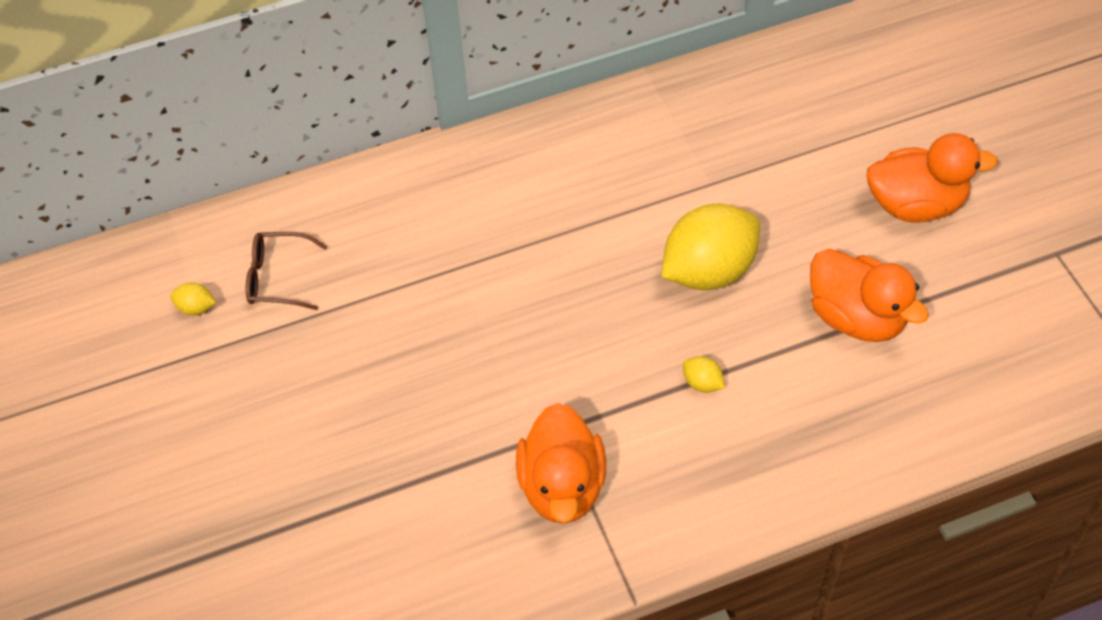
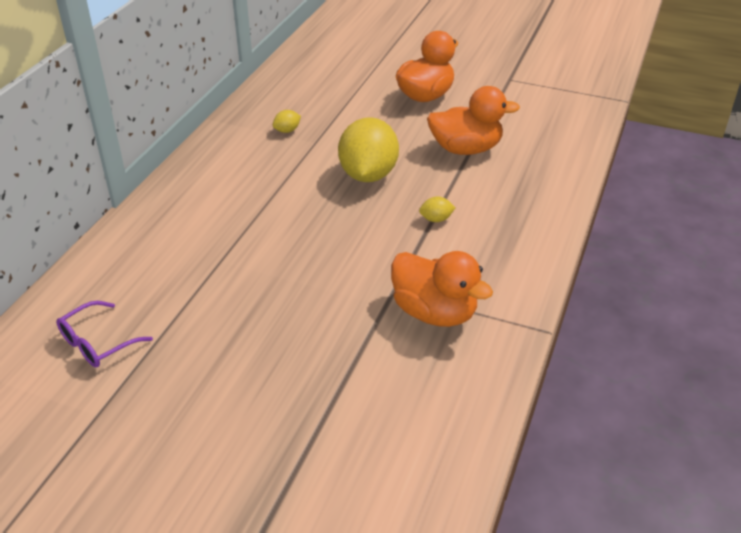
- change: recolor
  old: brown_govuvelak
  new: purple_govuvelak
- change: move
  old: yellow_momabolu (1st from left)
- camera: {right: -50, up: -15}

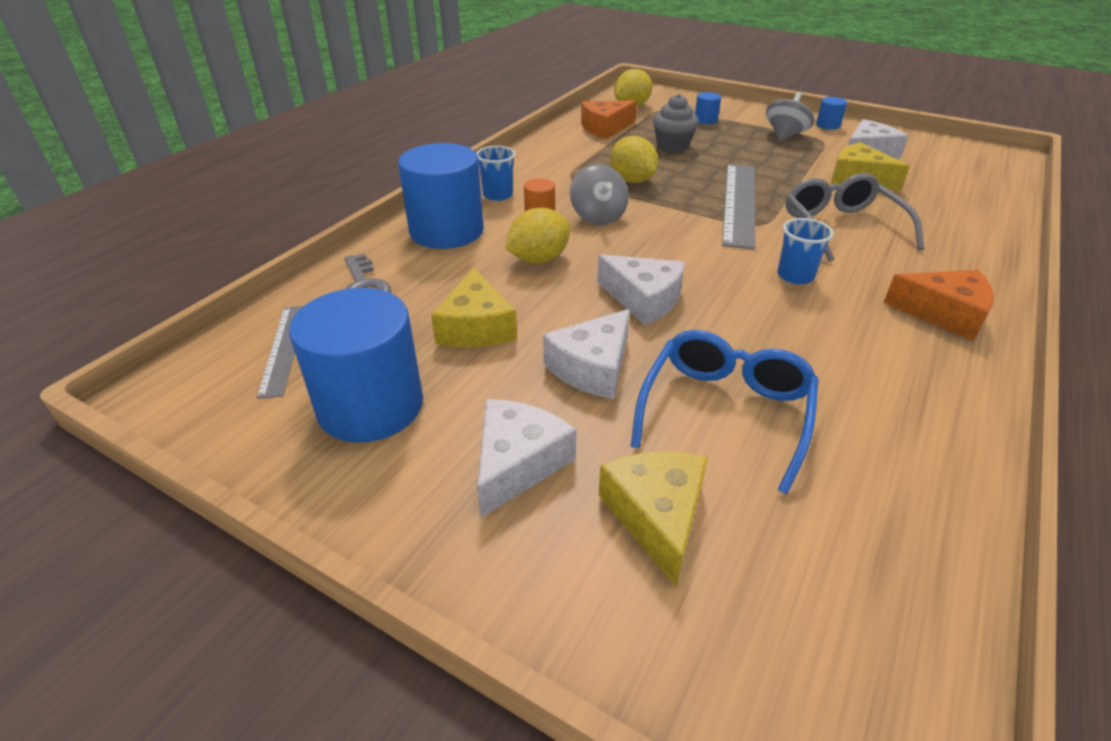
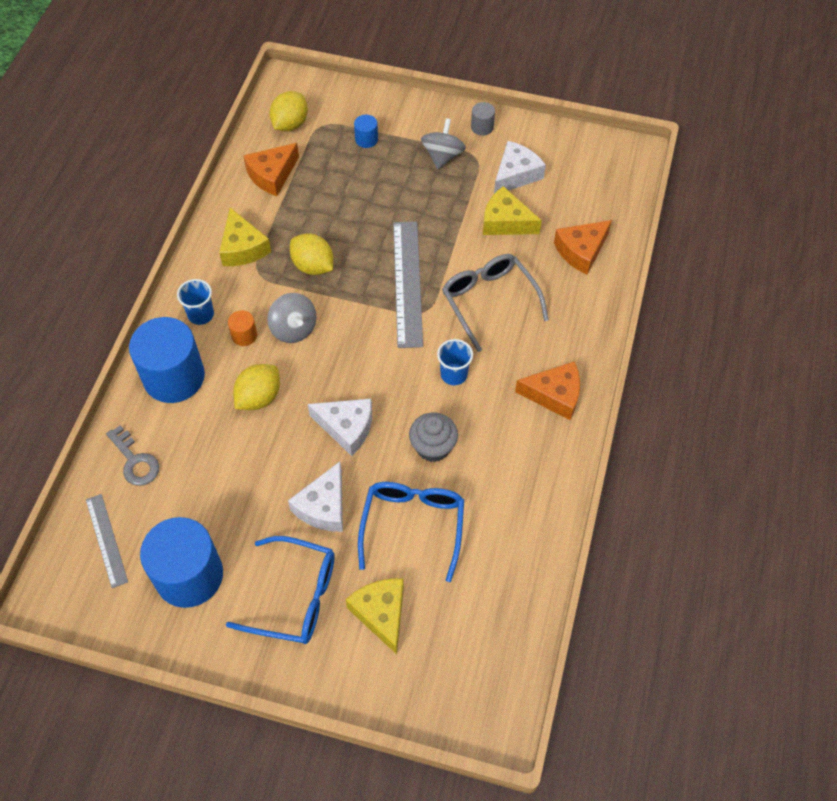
- change: move
  old: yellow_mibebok (1st from left)
- change: replace
  old: white_mibebok (1st from left)
  new: blue_govuvelak (1st from left)
- change: move
  old: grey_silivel
- change: recolor
  old: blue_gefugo (4th from left)
  new: grey_gefugo
- change: insert
  new: orange_mibebok (3rd from left)
- camera: {right: -15, up: 20}

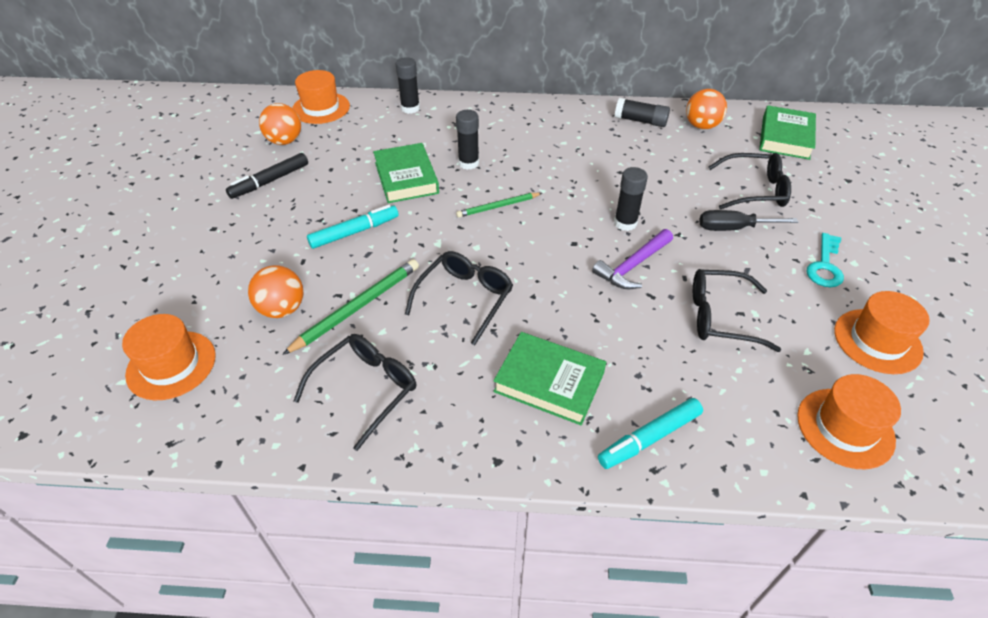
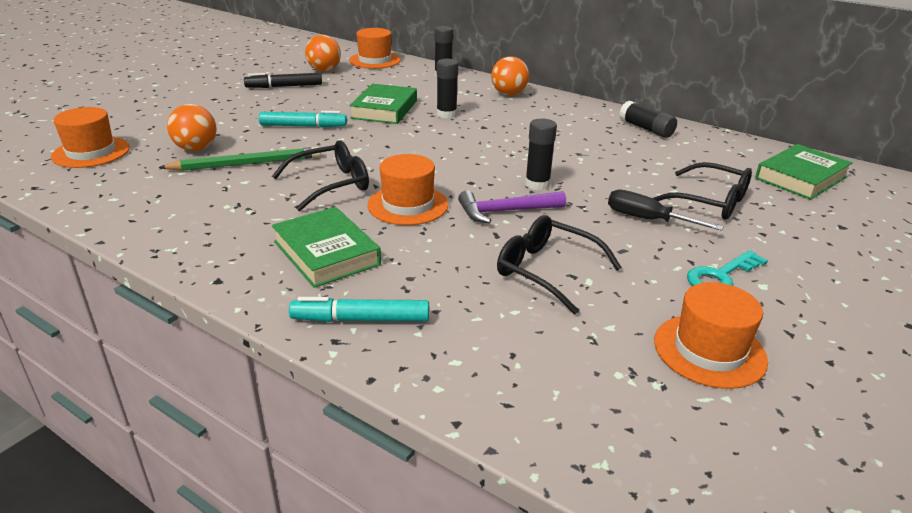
- change: move
  old: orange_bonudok (3rd from left)
- change: move
  old: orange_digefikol (3rd from left)
- change: delete
  old: black_govuvelak (1st from left)
- change: delete
  old: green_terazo (2nd from left)
- camera: {right: 30, up: -15}

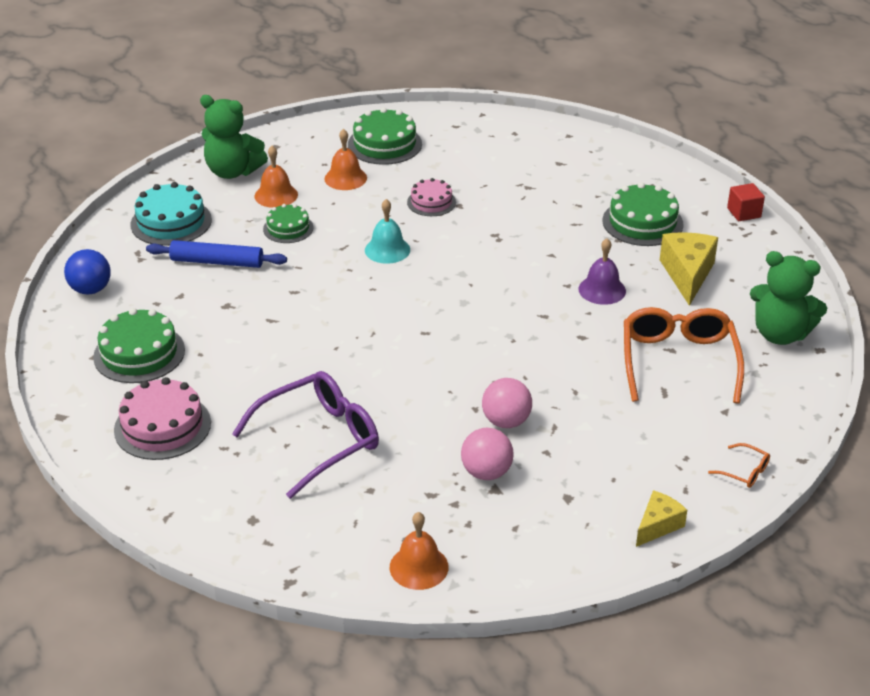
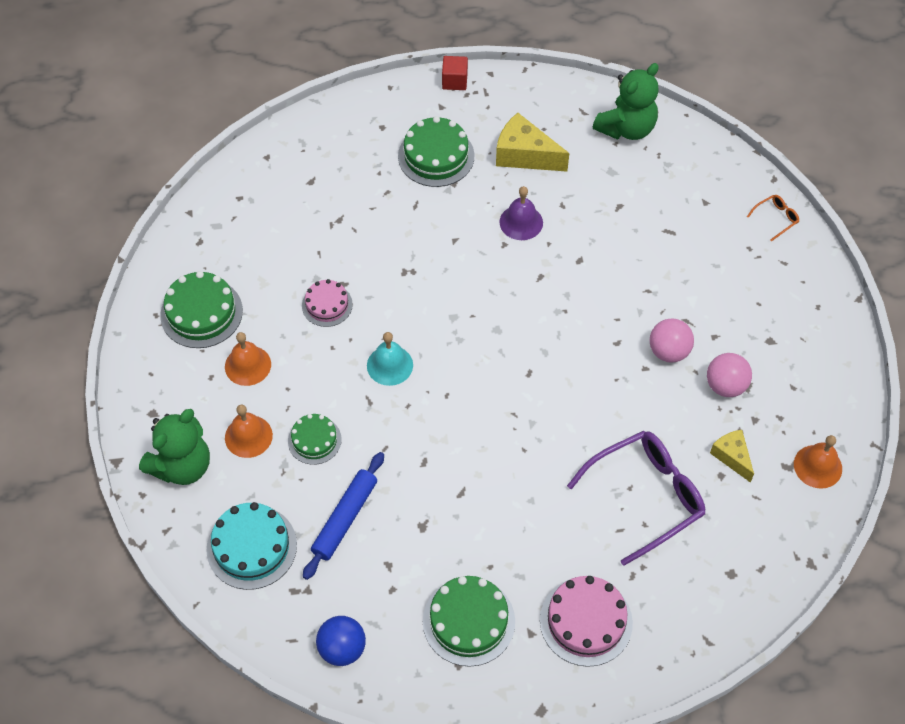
- change: rotate
  old: purple_govuvelak
  degrees: 75
- change: move
  old: yellow_mibebok (1st from left in the first image)
  new: yellow_mibebok (2nd from left)
- change: delete
  old: orange_govuvelak (1st from left)
- camera: {right: -70, up: 20}

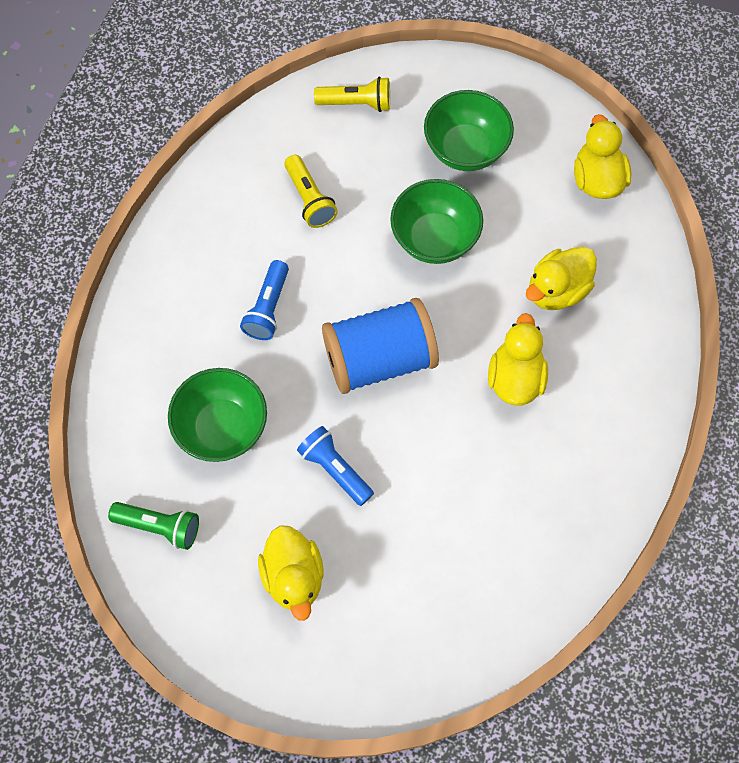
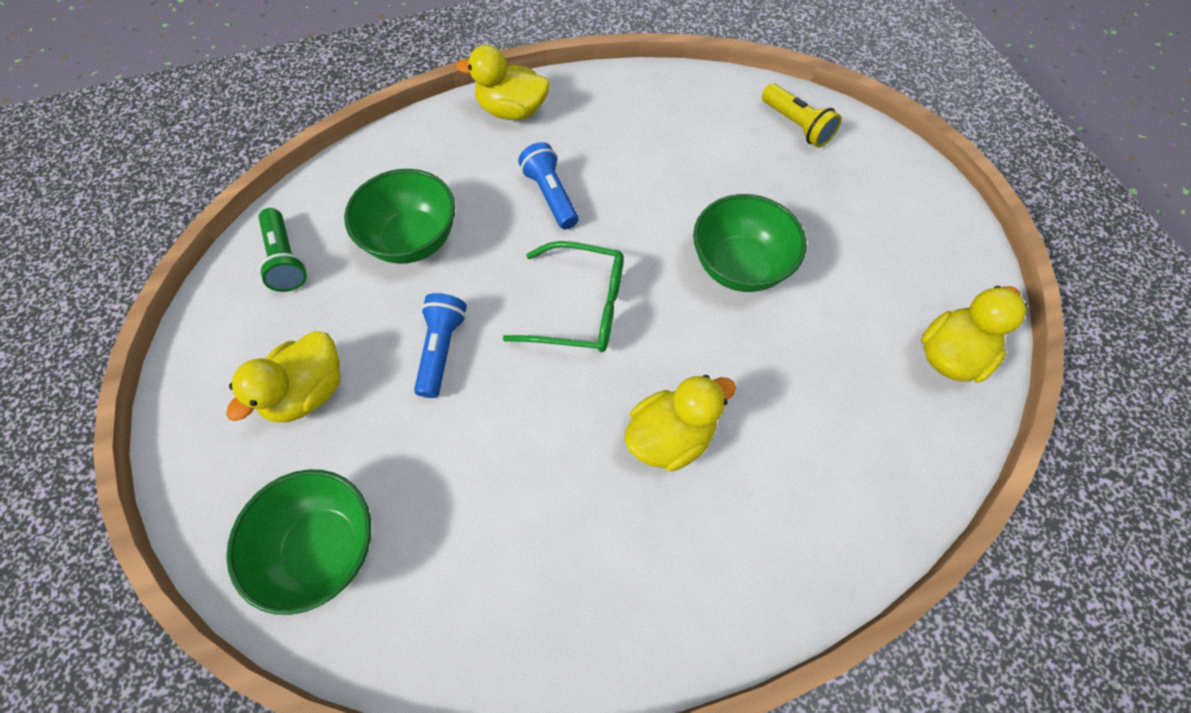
- change: move
  old: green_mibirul (3rd from left in the first image)
  new: green_mibirul (1st from left)
- change: move
  old: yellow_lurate (3rd from left in the first image)
  new: yellow_lurate (2nd from left)
- change: replace
  old: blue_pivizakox
  new: green_govuvelak
- change: rotate
  old: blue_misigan (1st from left in the first image)
  degrees: 90
- change: delete
  old: yellow_misigan (1st from left)
- camera: {right: 50, up: -5}

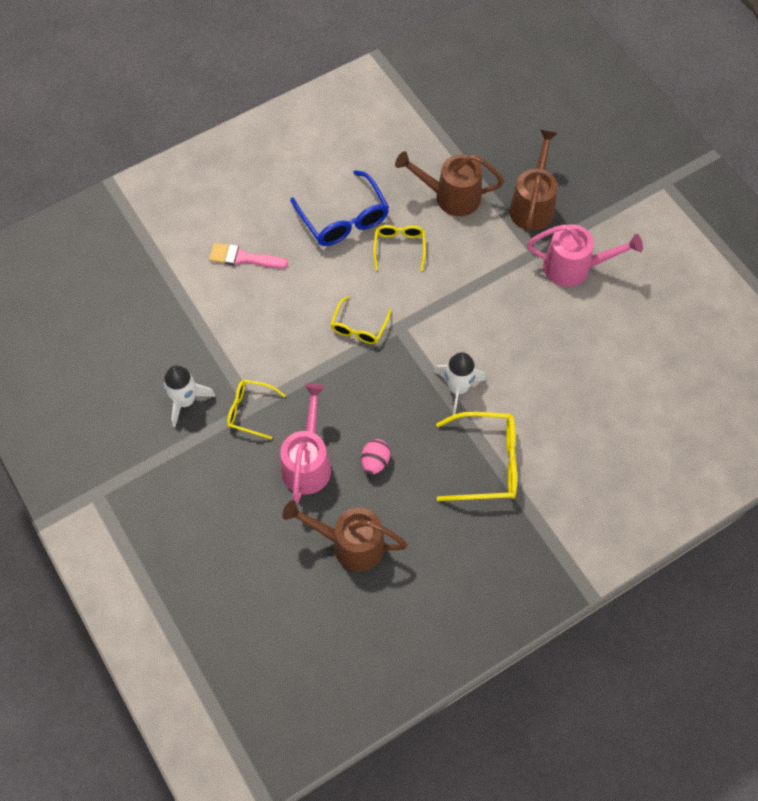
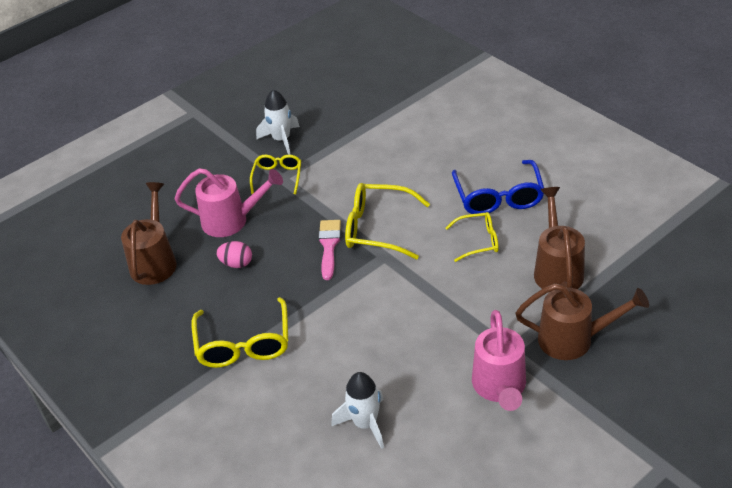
- change: move
  old: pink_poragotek
- change: move
  old: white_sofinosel (2nd from left)
- change: resize
  old: yellow_govuvelak (2nd from left in the first image)
  factor: 1.65
- change: rotate
  old: blue_govuvelak
  degrees: -60
- camera: {right: 85, up: -20}

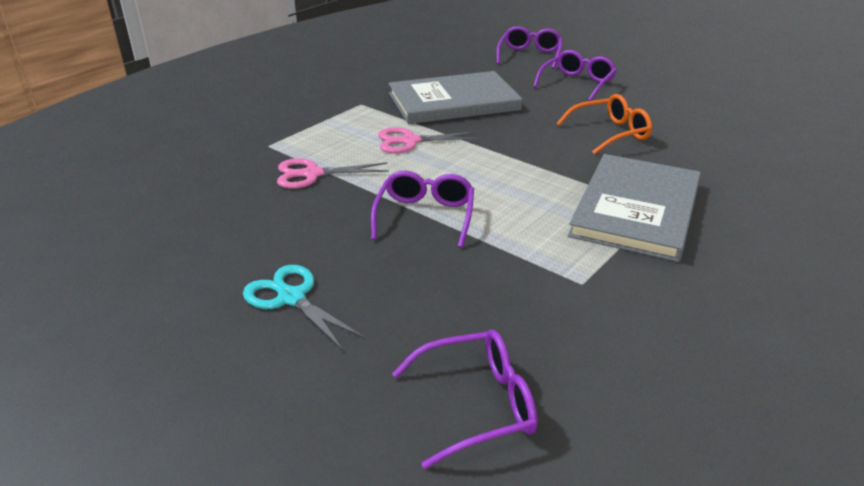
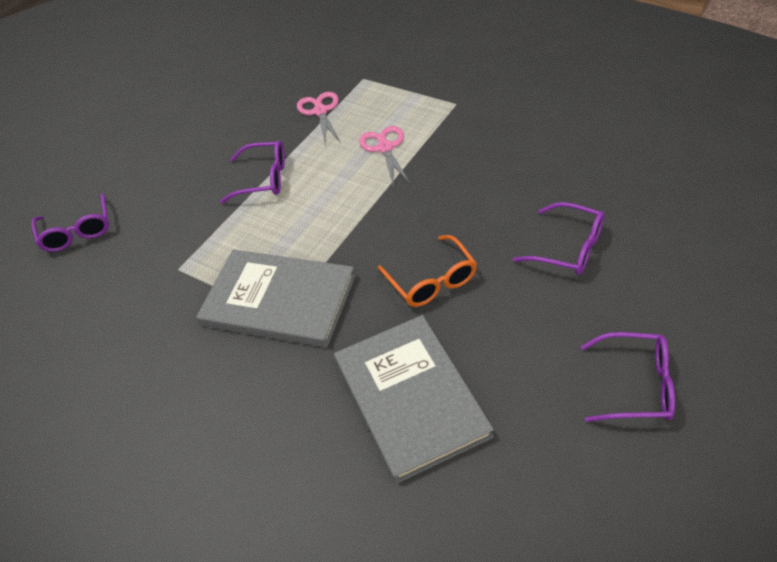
- change: move
  old: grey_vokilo (1st from left in the first image)
  new: grey_vokilo (2nd from left)
- change: move
  old: purple_govuvelak (3rd from left in the first image)
  new: purple_govuvelak (4th from left)
- change: delete
  old: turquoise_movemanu
- camera: {right: 90, up: 15}

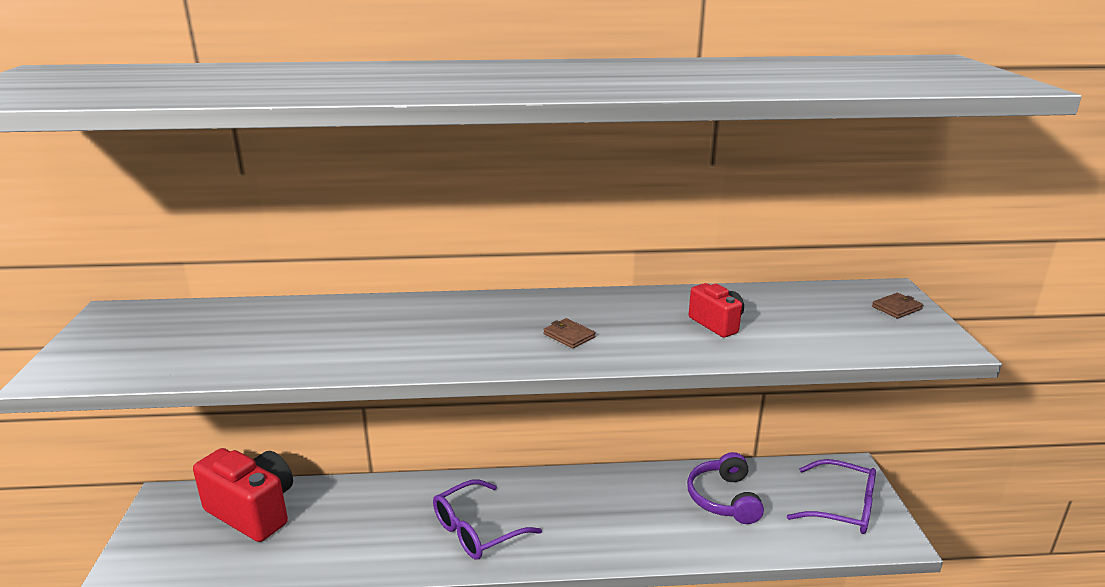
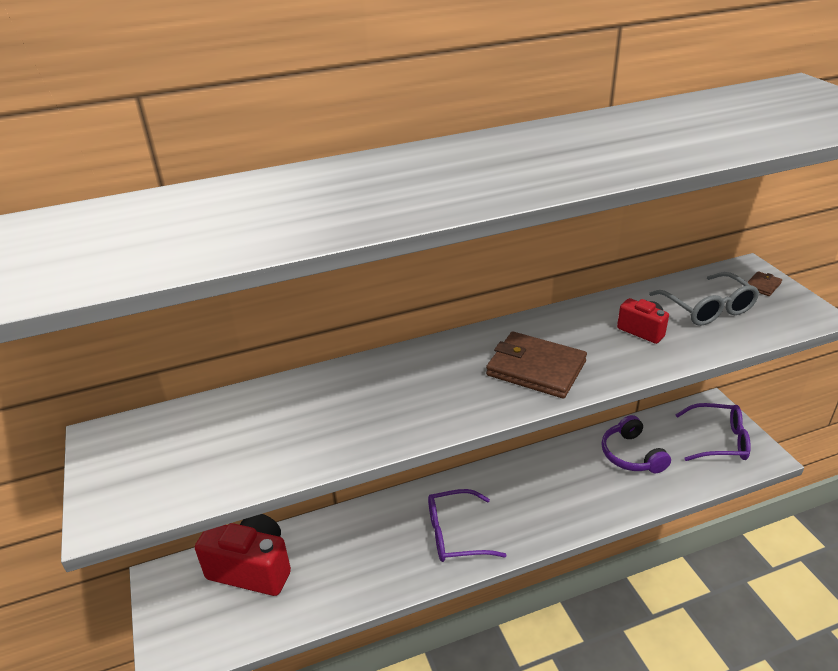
- change: rotate
  old: purple_govuvelak (1st from left)
  degrees: 45
- change: resize
  old: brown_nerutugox (1st from left)
  factor: 2.28
- change: insert
  new: grey_govuvelak
- camera: {right: -15, up: 10}

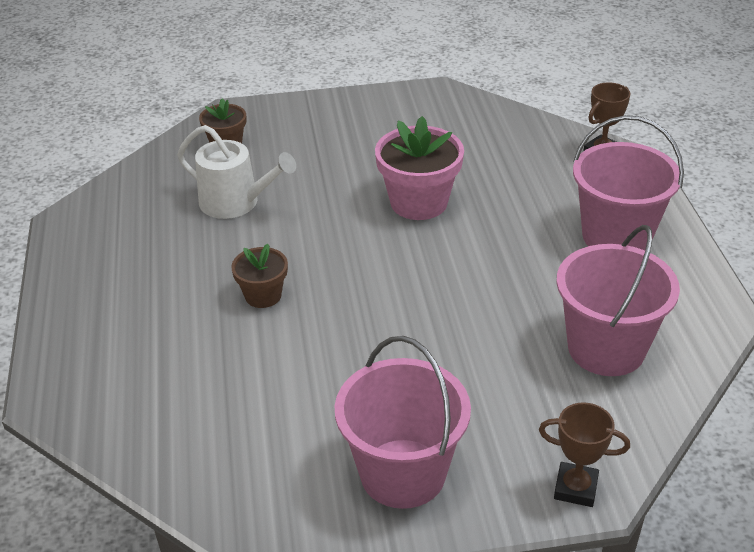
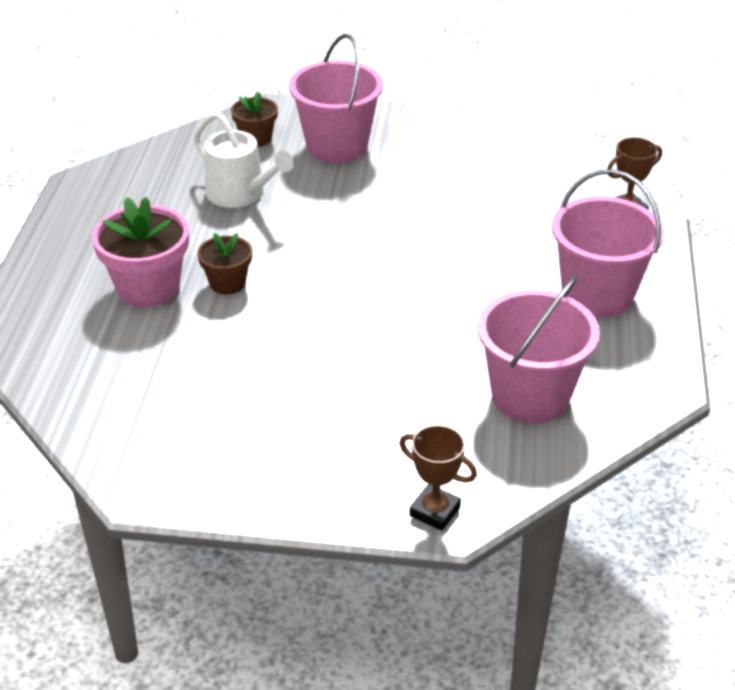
- change: move
  old: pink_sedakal
- change: move
  old: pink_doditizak (1st from left)
- camera: {right: 15, up: 0}

